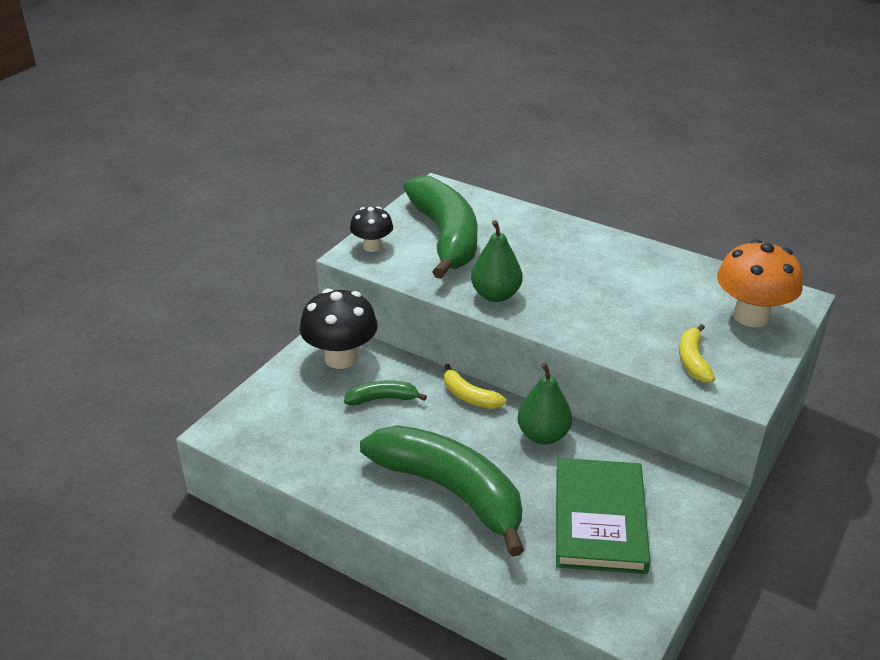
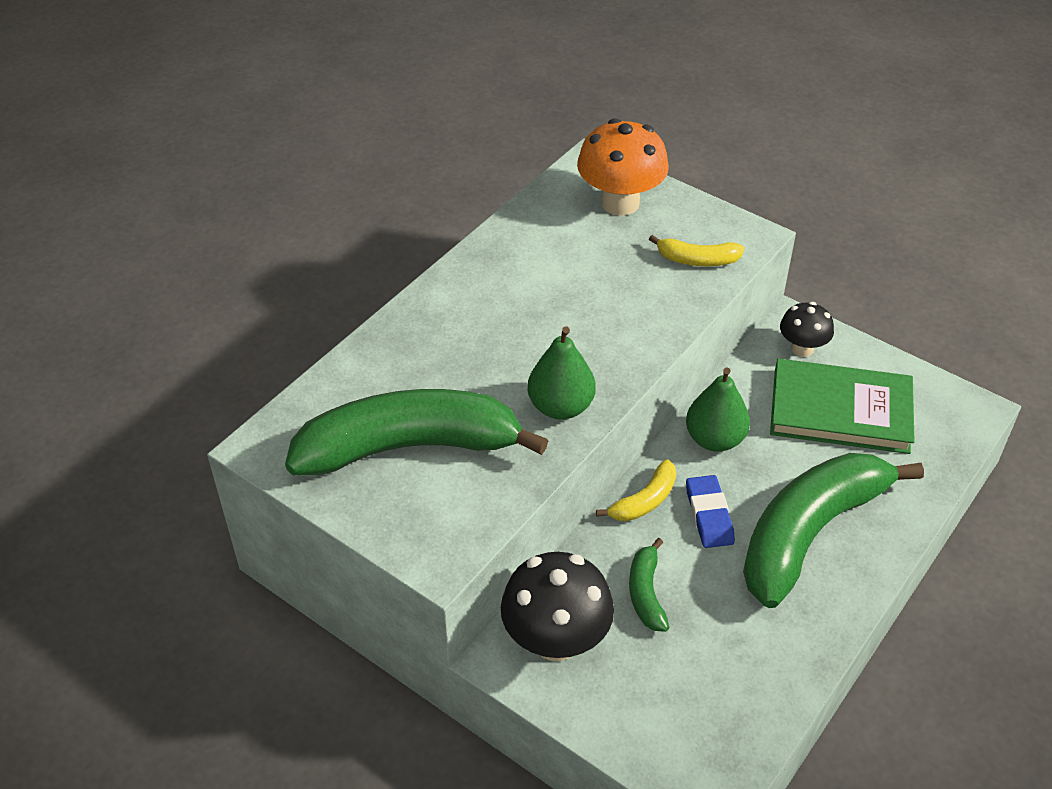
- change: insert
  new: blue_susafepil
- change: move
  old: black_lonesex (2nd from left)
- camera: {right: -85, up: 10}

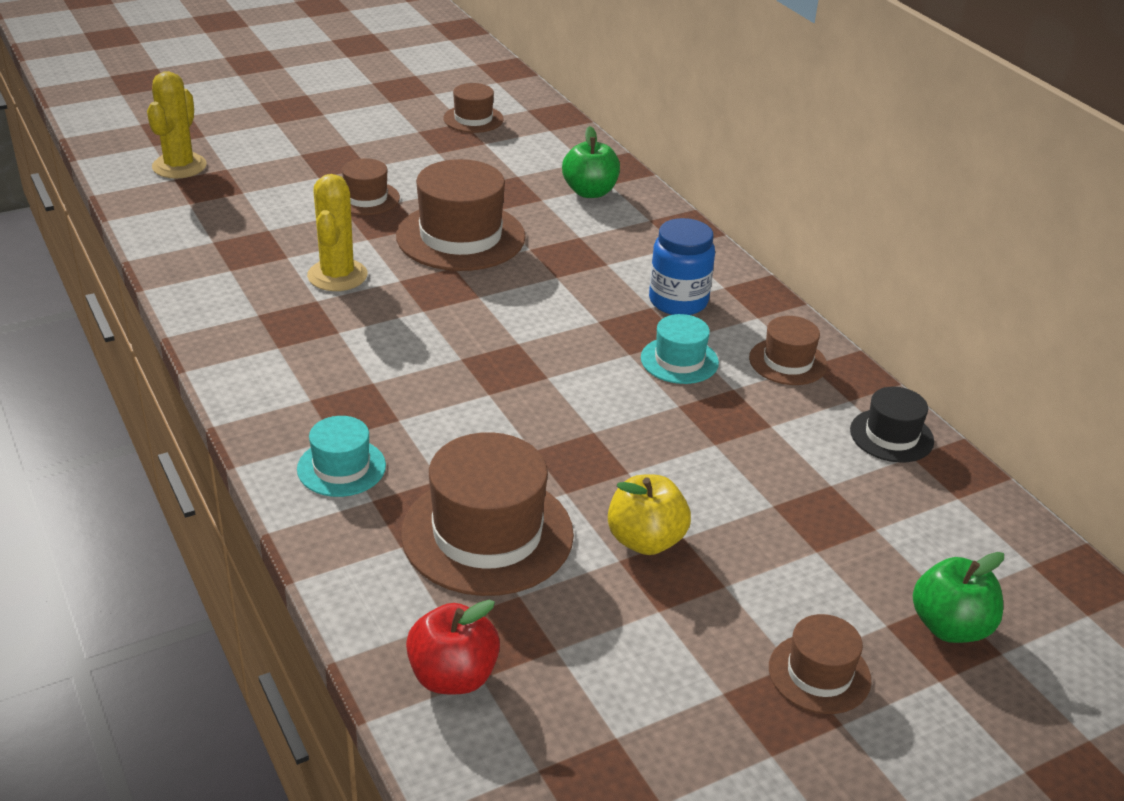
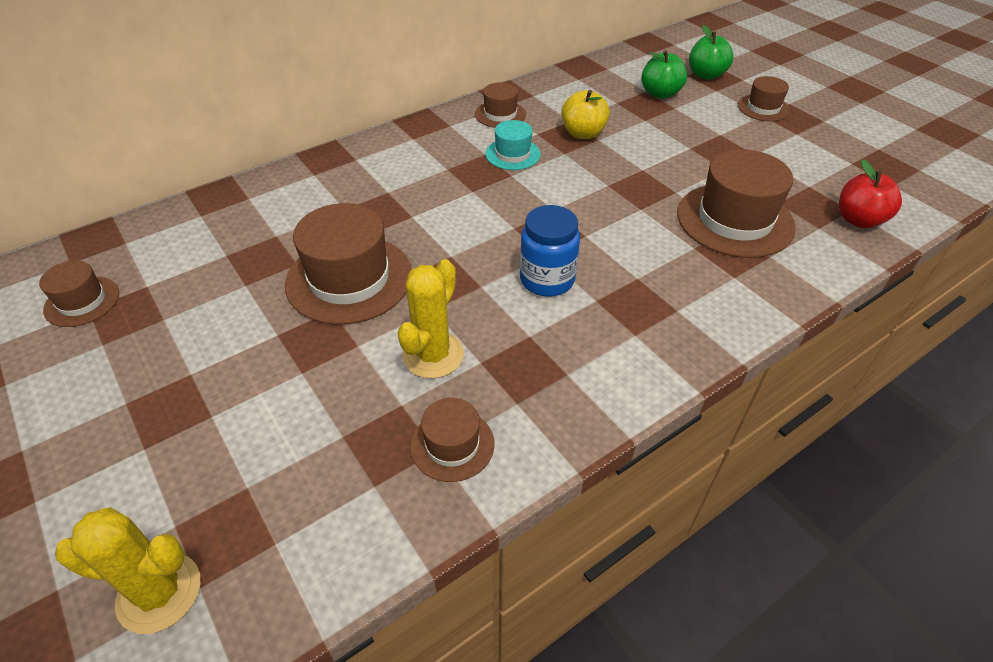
- change: rotate
  old: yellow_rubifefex (2nd from left)
  degrees: -60
- change: move
  old: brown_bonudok (1st from left in the first image)
  new: brown_bonudok (3rd from left)
- change: move
  old: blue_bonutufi
- change: move
  old: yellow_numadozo
- change: move
  old: green_numadozo (1st from left)
- change: delete
  old: turquoise_bonudok (1st from left)
- change: delete
  old: black_bonudok
- camera: {right: -95, up: 10}

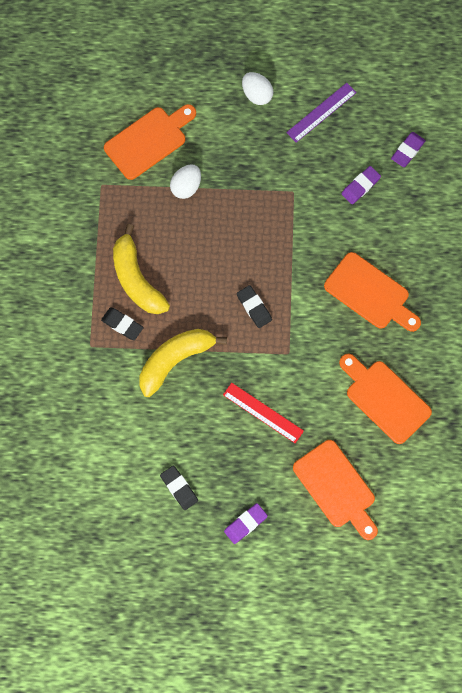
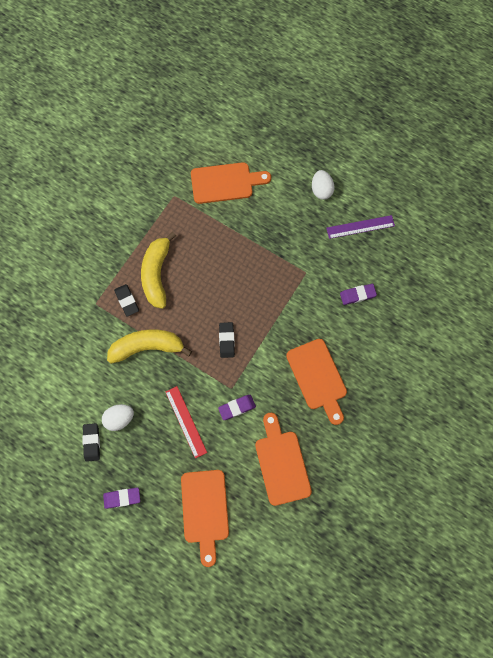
- change: move
  old: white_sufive (1st from left)
- change: move
  old: purple_susafepil (3rd from left in the first image)
  new: purple_susafepil (2nd from left)
- camera: {right: 30, up: 0}

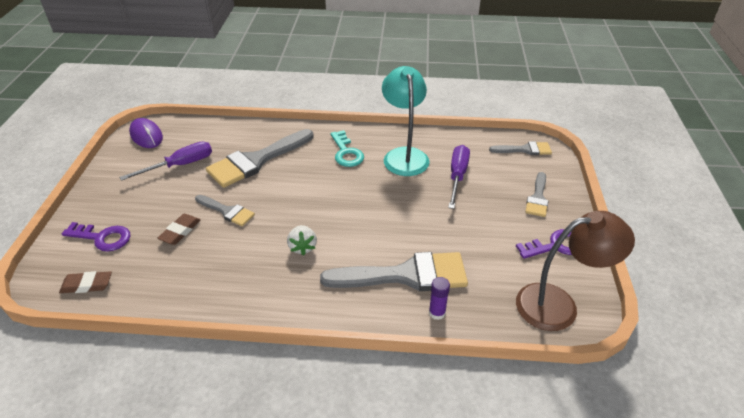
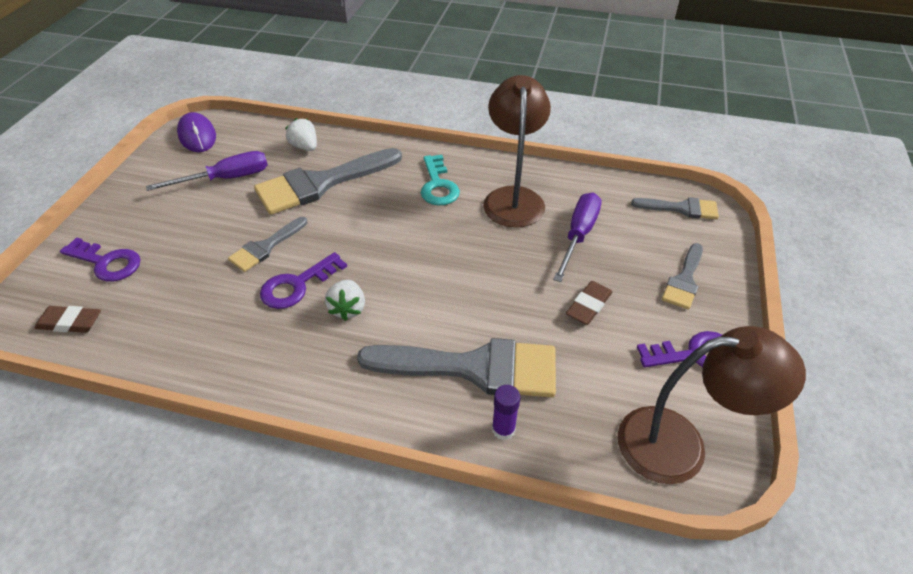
- change: rotate
  old: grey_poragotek (1st from left)
  degrees: 90
- change: insert
  new: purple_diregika (2nd from left)
- change: insert
  new: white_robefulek (1st from left)
- change: recolor
  old: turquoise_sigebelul
  new: brown_sigebelul (1st from left)
- change: move
  old: brown_susafepil (2nd from left)
- camera: {right: 10, up: 5}

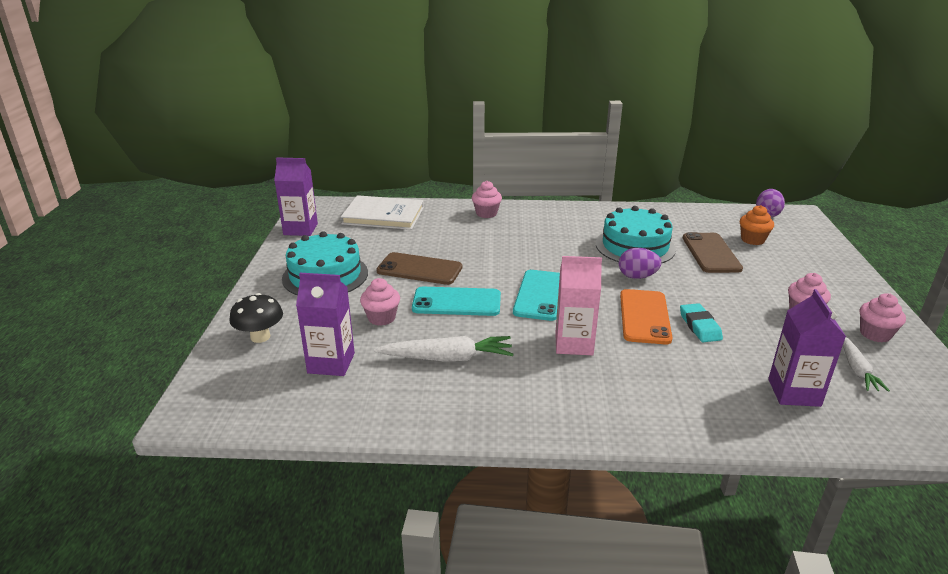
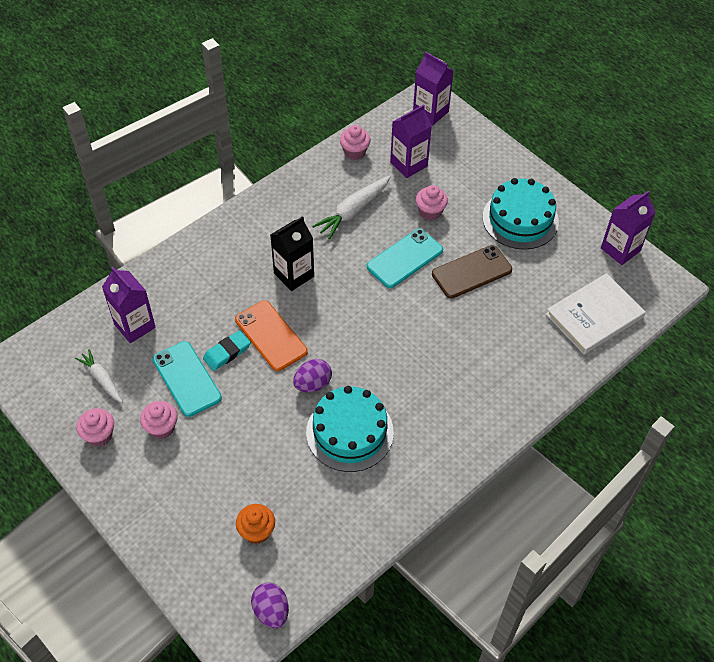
- change: move
  old: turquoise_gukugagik (2nd from left in the first image)
  new: turquoise_gukugagik (1st from left)
- change: rotate
  old: turquoise_susafepil
  degrees: -75
- change: recolor
  old: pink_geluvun
  new: black_geluvun
- change: move
  old: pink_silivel (2nd from left in the first image)
  new: pink_silivel (3rd from left)
- change: insert
  new: purple_geluvun (3rd from left)
- change: delete
  old: black_lonesex
- change: delete
  old: brown_gukugagik (2nd from left)
- camera: {right: 135, up: 25}

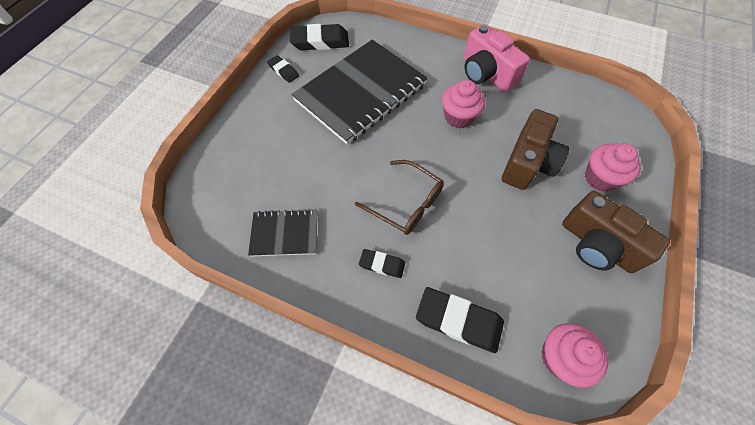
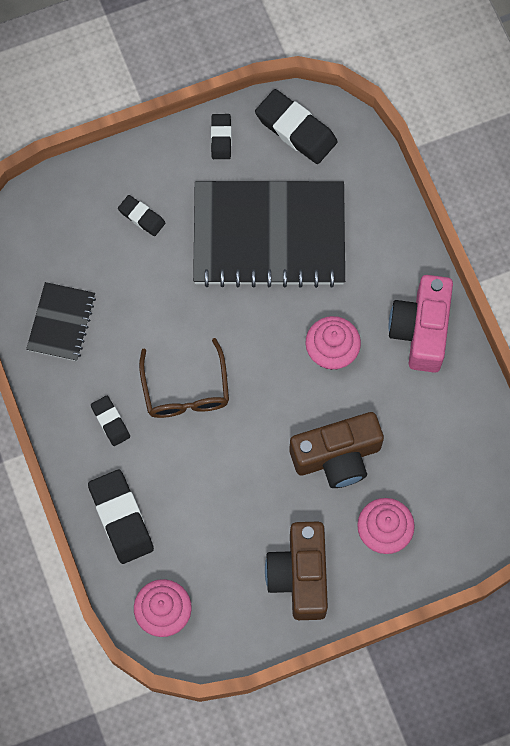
- change: rotate
  old: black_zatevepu (1st from left)
  degrees: 60
- change: insert
  new: black_susafepil (3rd from left)
- camera: {right: 45, up: 10}

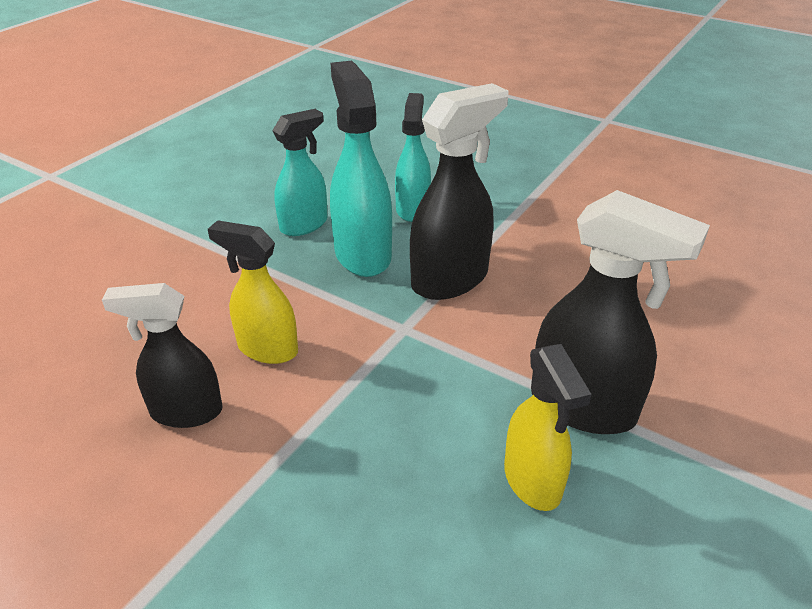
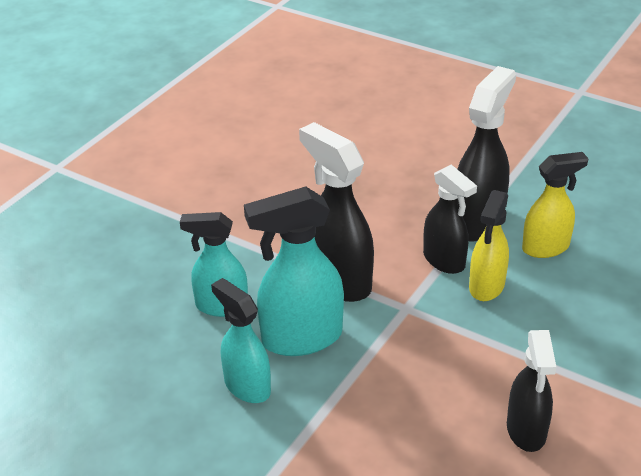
- change: insert
  new: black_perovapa (2nd from left)
- change: move
  old: yellow_perovapa (1st from left)
- camera: {right: -90, up: 0}

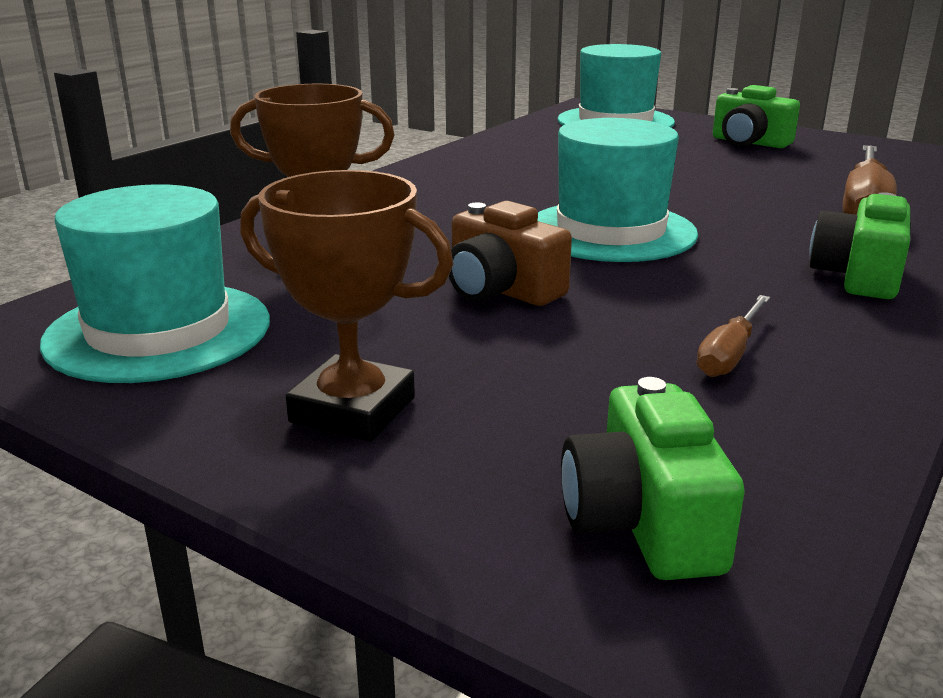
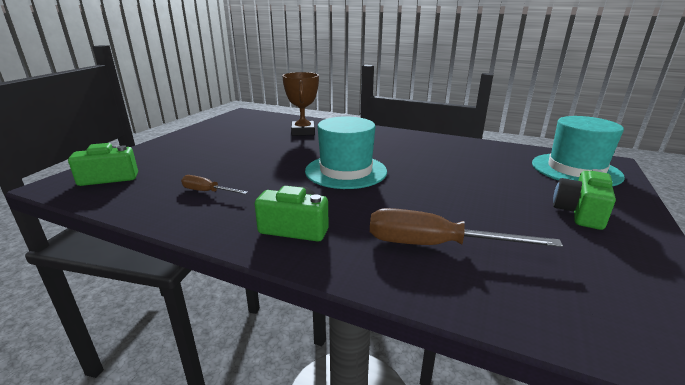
- change: delete
  old: turquoise_bonudok (1st from left)
- change: delete
  old: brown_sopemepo (2nd from left)
- change: delete
  old: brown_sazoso
- camera: {right: 80, up: 0}

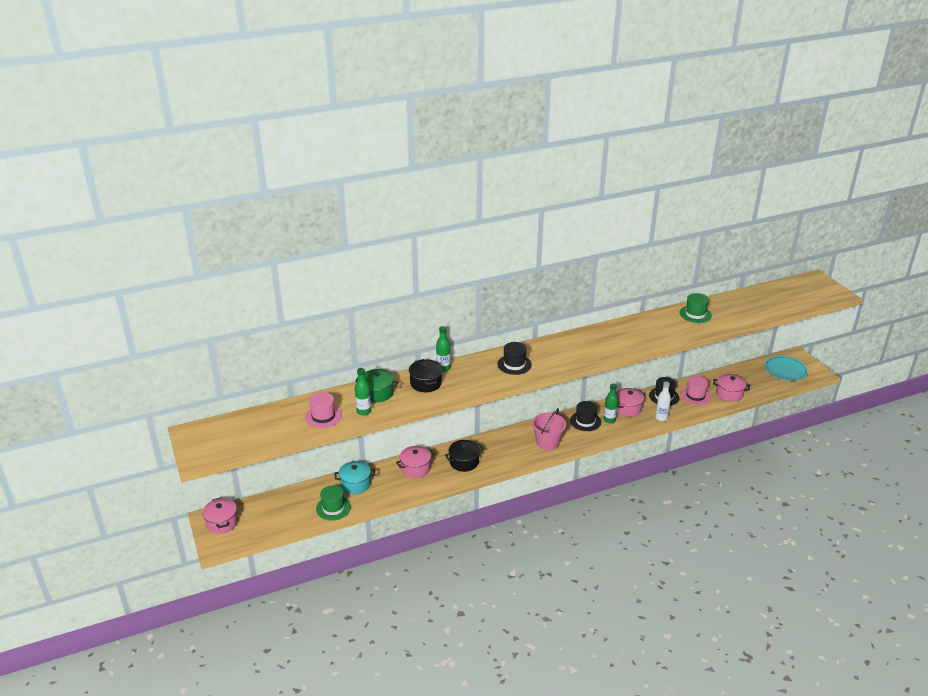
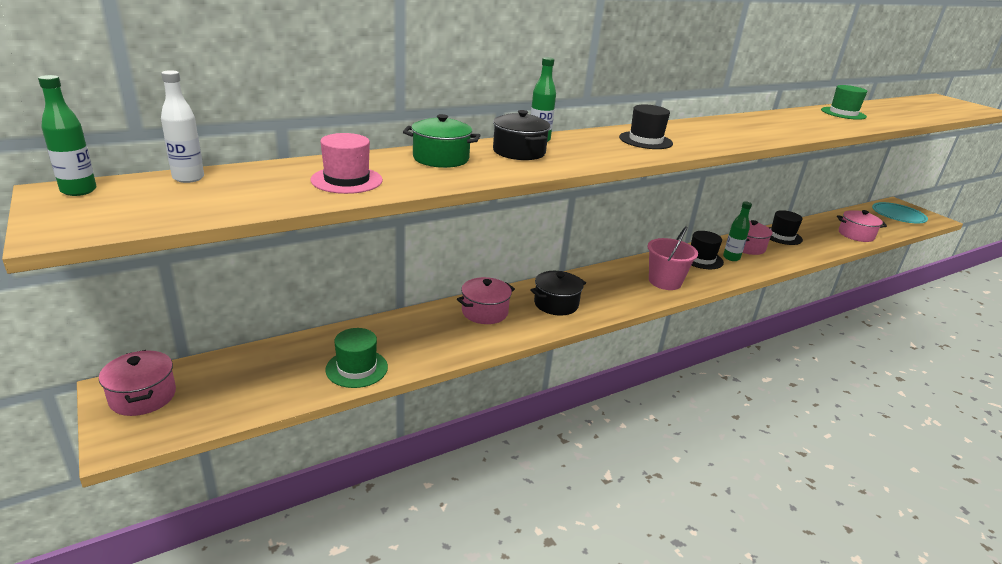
- change: move
  old: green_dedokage (1st from left)
- change: move
  old: white_dedokage
- change: delete
  old: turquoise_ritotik
- change: delete
  old: pink_bonudok (2nd from left)
- camera: {right: -10, up: -5}

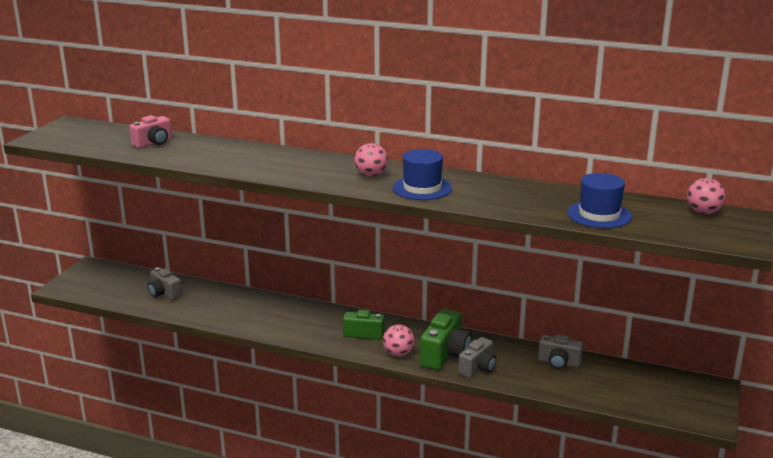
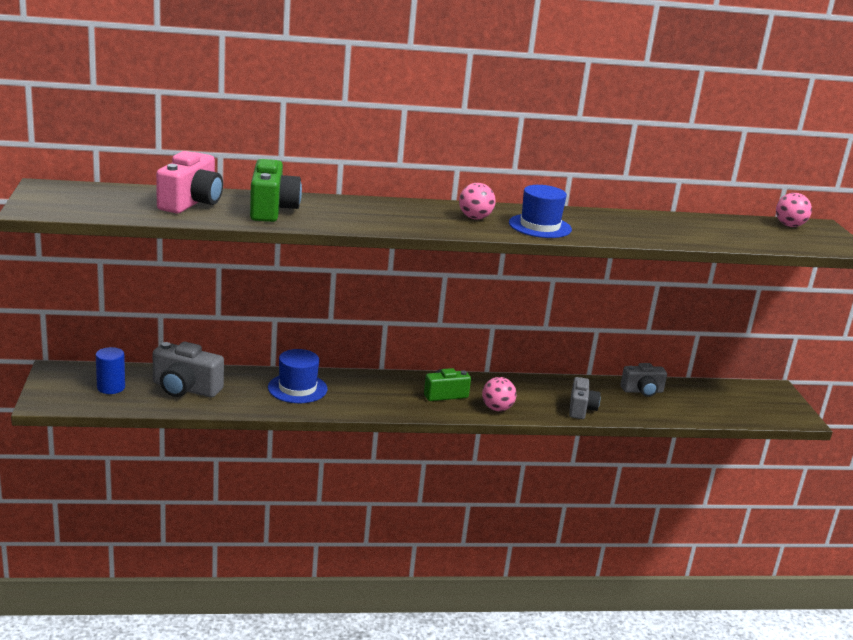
- change: insert
  new: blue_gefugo
- change: resize
  old: grey_sazoso (1st from left)
  factor: 1.51
- change: resize
  old: pink_sazoso
  factor: 1.51
- change: move
  old: green_sazoso (2nd from left in the first image)
  new: green_sazoso (1st from left)
- change: move
  old: blue_bonudok (2nd from left in the first image)
  new: blue_bonudok (1st from left)
- camera: {right: -30, up: 0}

